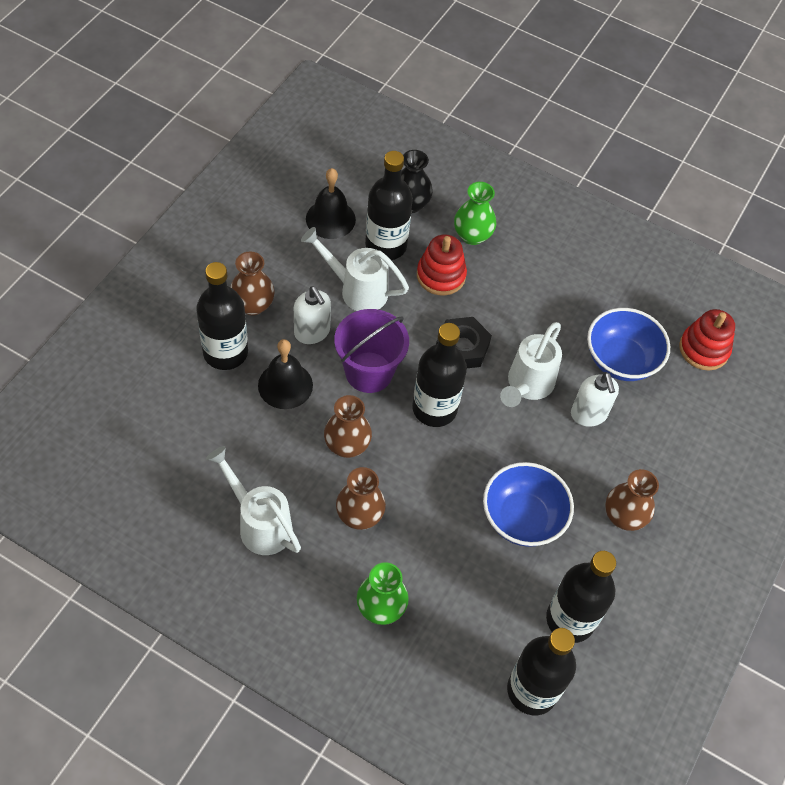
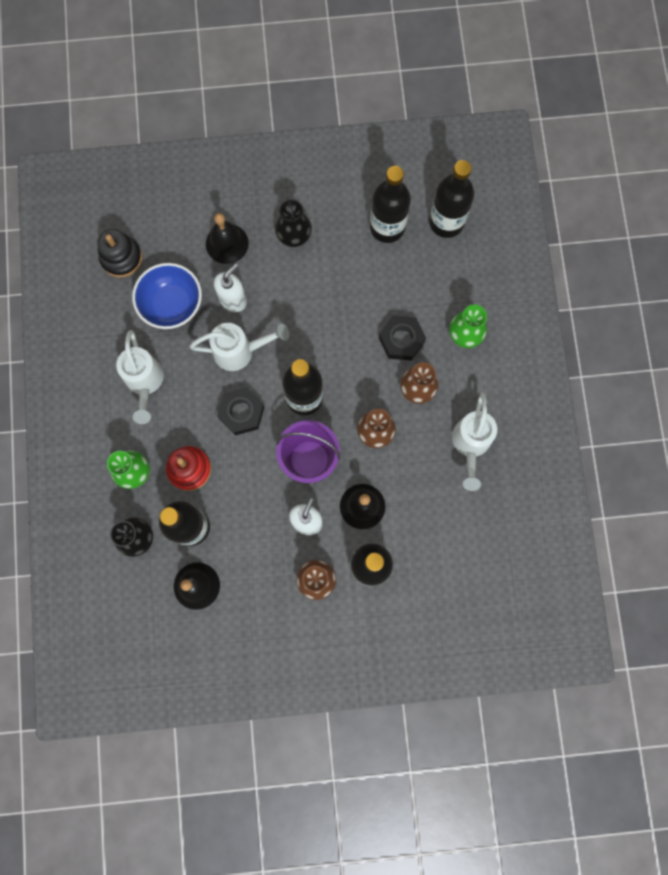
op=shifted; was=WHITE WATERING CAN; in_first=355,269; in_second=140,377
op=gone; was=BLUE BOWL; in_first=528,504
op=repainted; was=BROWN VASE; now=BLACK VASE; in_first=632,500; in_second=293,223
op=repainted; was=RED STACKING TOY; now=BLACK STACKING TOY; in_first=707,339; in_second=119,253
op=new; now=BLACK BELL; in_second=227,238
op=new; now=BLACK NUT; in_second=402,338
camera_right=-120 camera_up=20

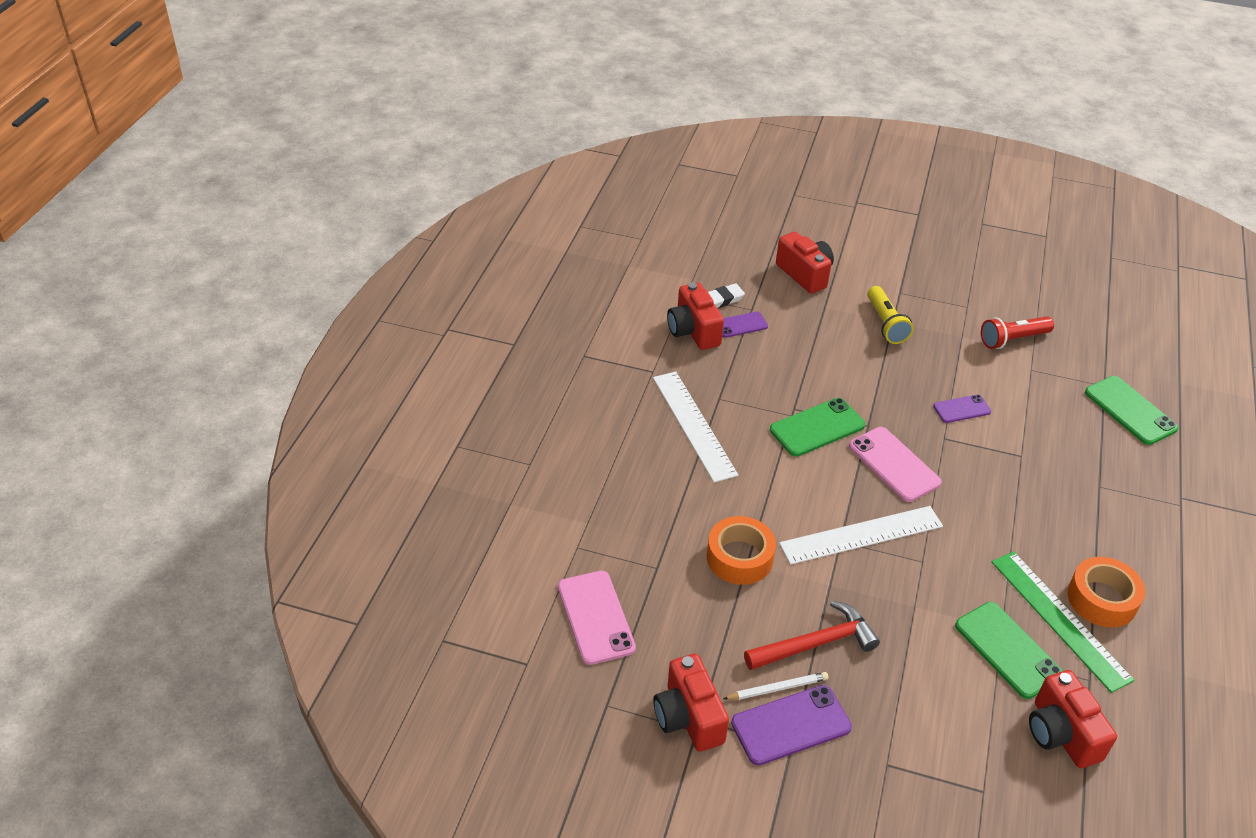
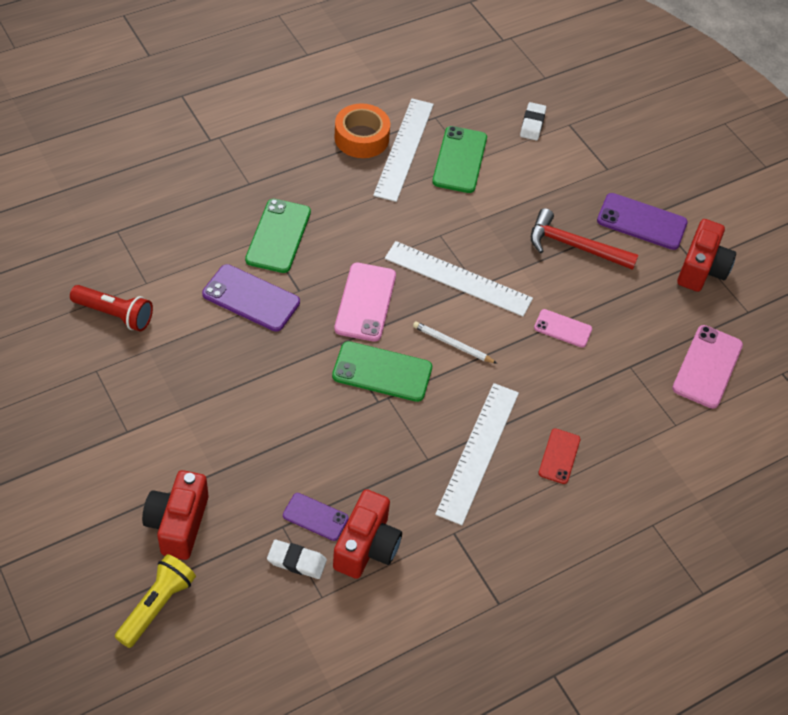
op=swapped; was=ORANGE TAPE; now=PINK PHONE; in_first=741,550; in_second=563,328
op=shifted; was=WHITE PENCIL; in_first=775,686; in_second=455,342
op=shifted; was=YELLOW FLASHLIGHT; in_first=890,315; in_second=155,601
op=scaled; was=PURPLE PHONE; in_first=962,409; in_second=251,298; ratio=1.67
op=repainted; was=GREEN RULER; now=WHITE RULER; in_first=1063,622; in_second=403,150
op=gone; was=RED CAMERA; in_first=1073,719
op=shifted; was=GREEN PHONE; in_first=1131,410; in_second=278,236
op=new; now=WHITE ERASER; in_second=533,121
op=new; now=RED PHONE; in_second=559,456
camera_right=-140 camera_up=10

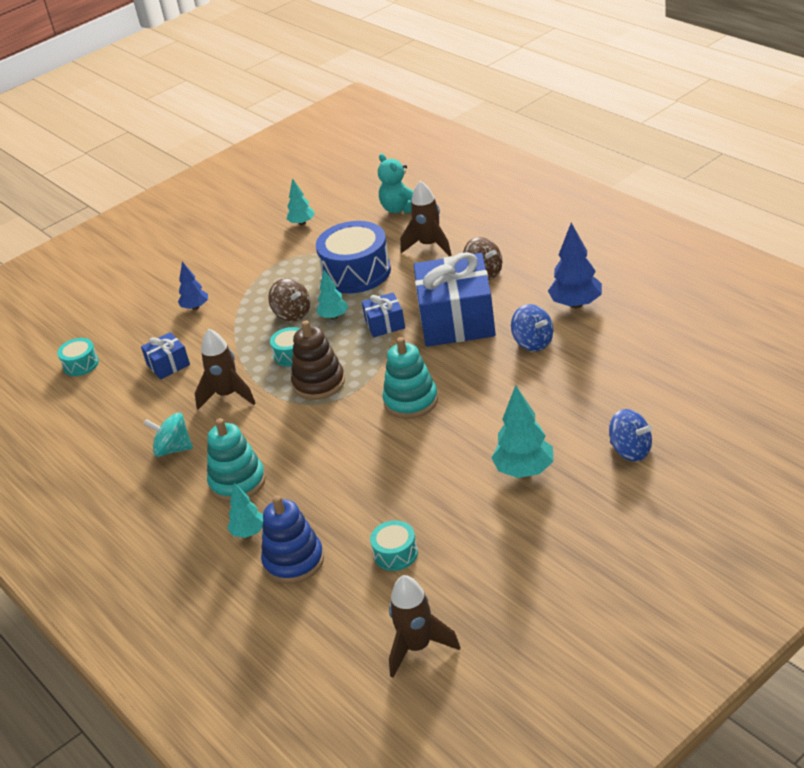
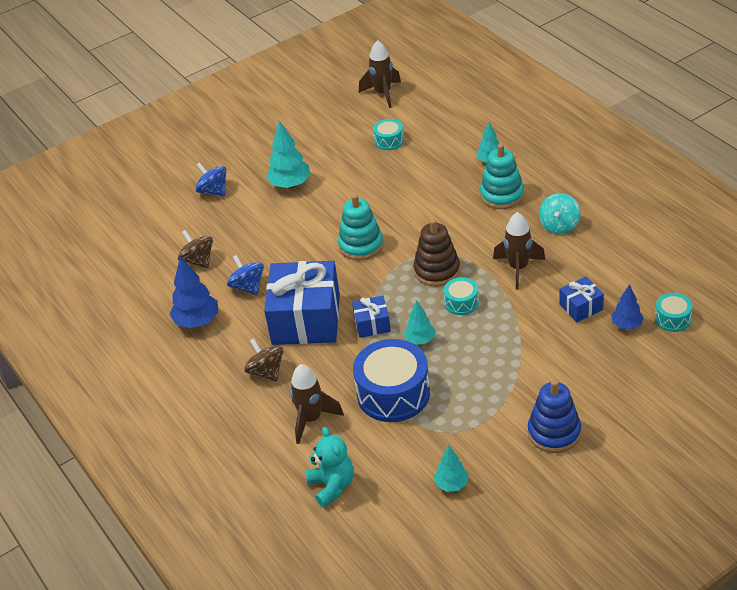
op=rotated; was=TURQUOISE SPINNING TOP; in_first=168,434; in_second=559,213; clockwise=90
op=shifted; was=BLUE TREE; in_first=193,286; in_second=627,306
op=shifted; was=BLUE STACKING TOY; in_first=292,539; in_second=554,416
op=shifted; was=BROWN SPINNING TOP; in_first=289,300; in_second=195,249
camera_right=-175 camera_up=5

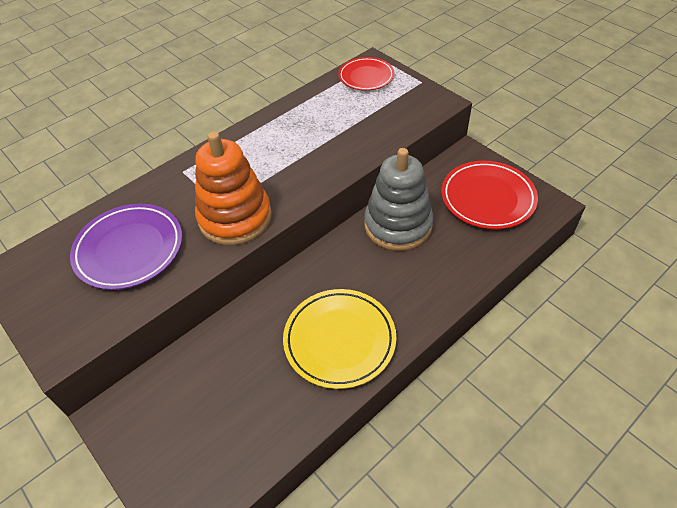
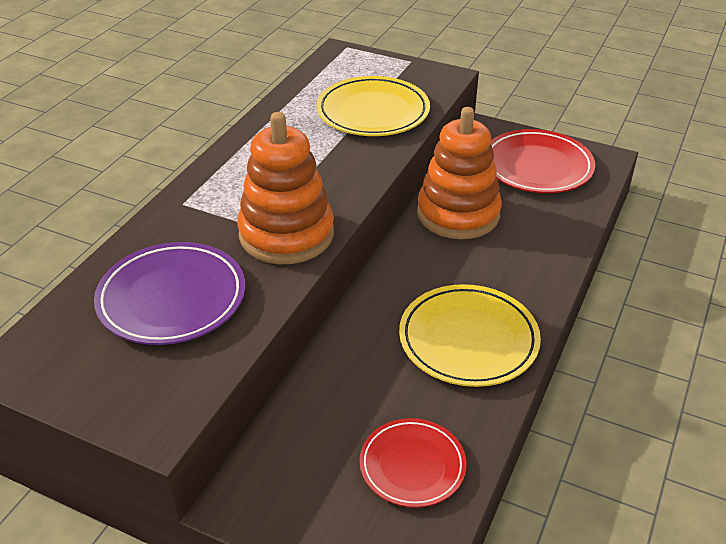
op=shifted; was=RED PLATE; in_first=366,74; in_second=413,463
op=repainted; was=GREY STACKING TOY; now=ORANGE STACKING TOY; in_first=398,199; in_second=459,173
op=new; now=YELLOW PLATE; in_second=373,106
camera_right=-25 camera_up=-10

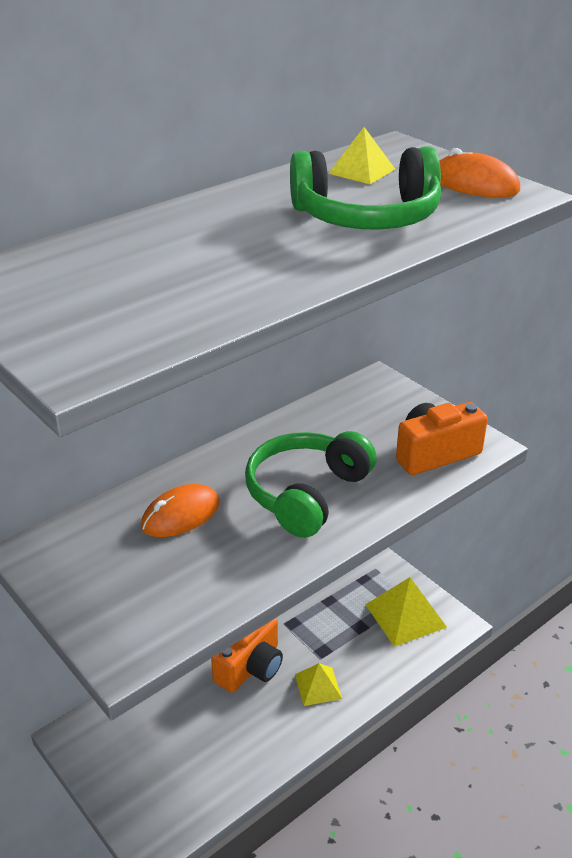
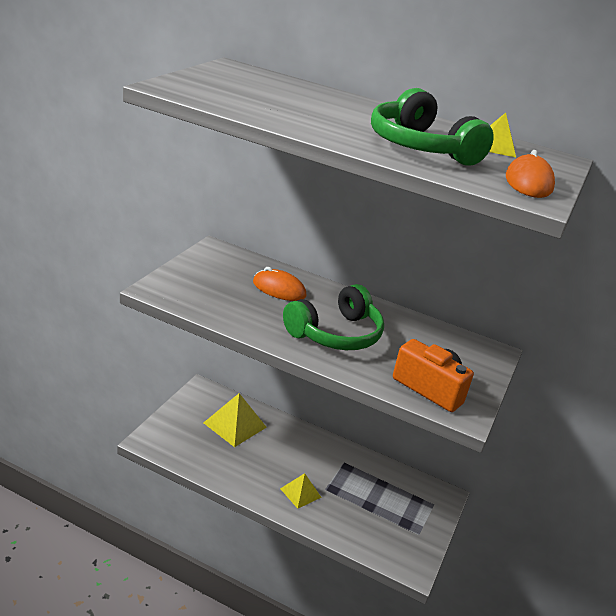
op=gone; was=ORANGE CAMERA; in_first=247,655
op=rotated; was=GREEN HEADPHONES; in_first=310,484; in_second=333,317; clockwise=135
op=shifted; was=YELLOW PYRAMID; in_first=406,612; in_second=235,420
camera_right=60 camera_up=-5

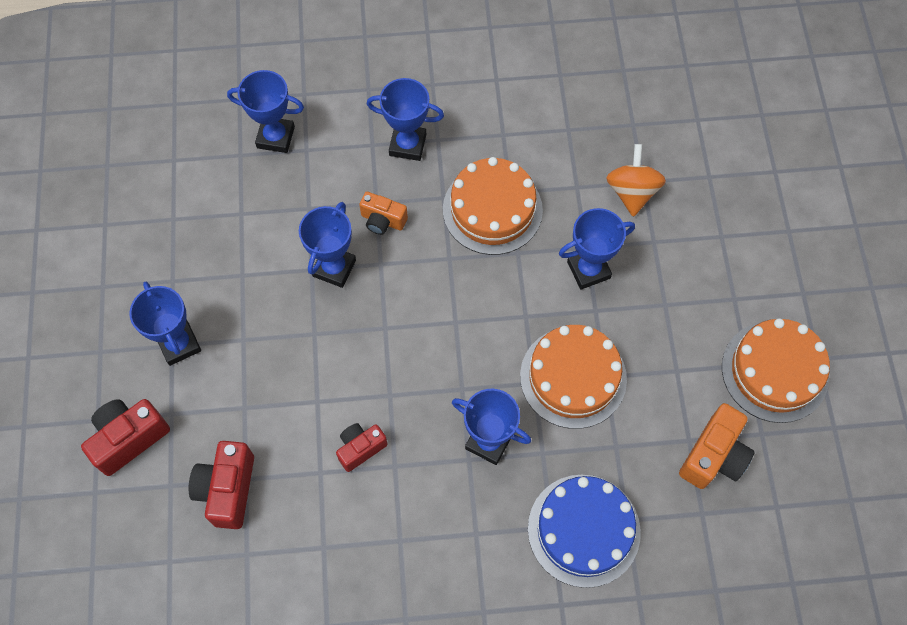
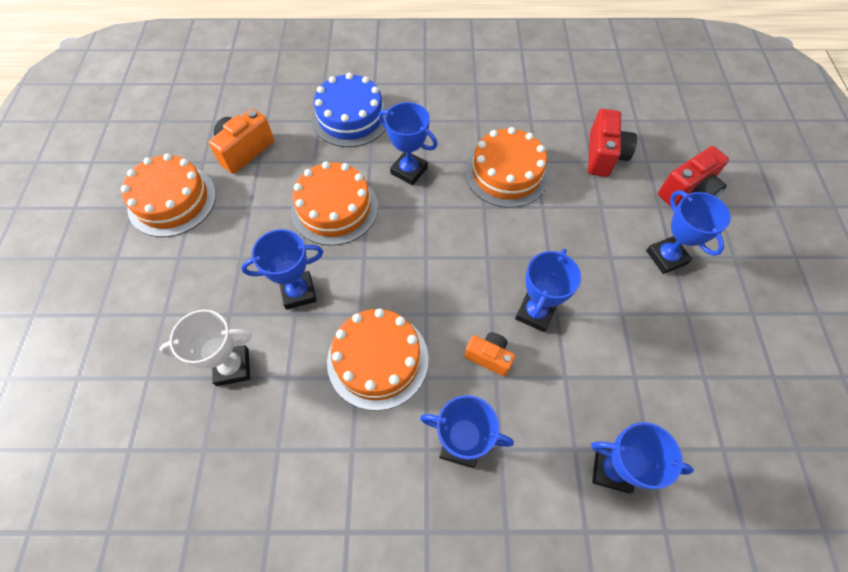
op=swapped; was=RED CAMERA; now=ORANGE CAKE; in_first=362,447; in_second=507,167
op=swapped; was=ORANGE SPINNING TOP; now=WHITE TROPHY; in_first=636,180; in_second=205,348
camera_right=-175 camera_up=-5

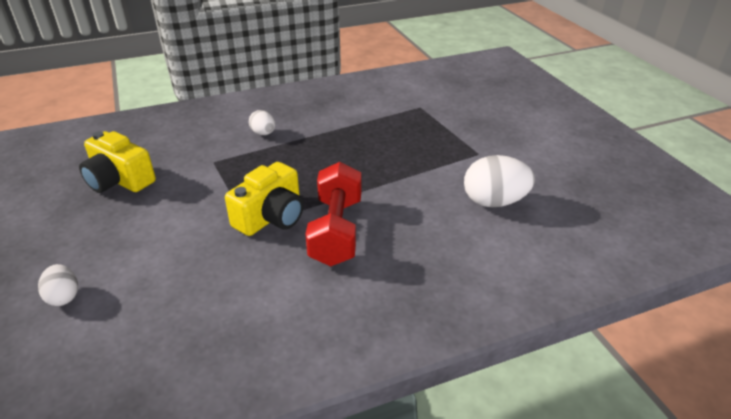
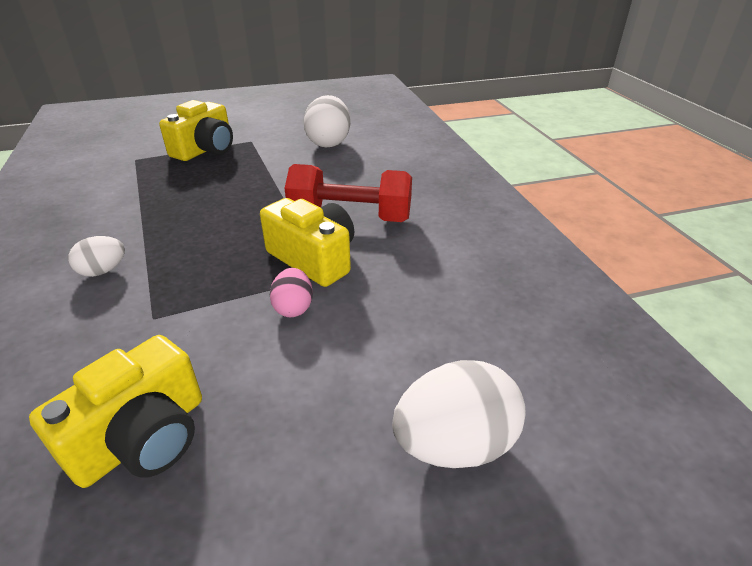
op=scaled; was=WHITE EGG; in_first=58,285; in_second=459,414; ratio=1.78
op=new; now=YELLOW CAMERA; in_second=196,130
op=new; now=PINK EGG; in_second=291,292
camera_right=-85 camera_up=0

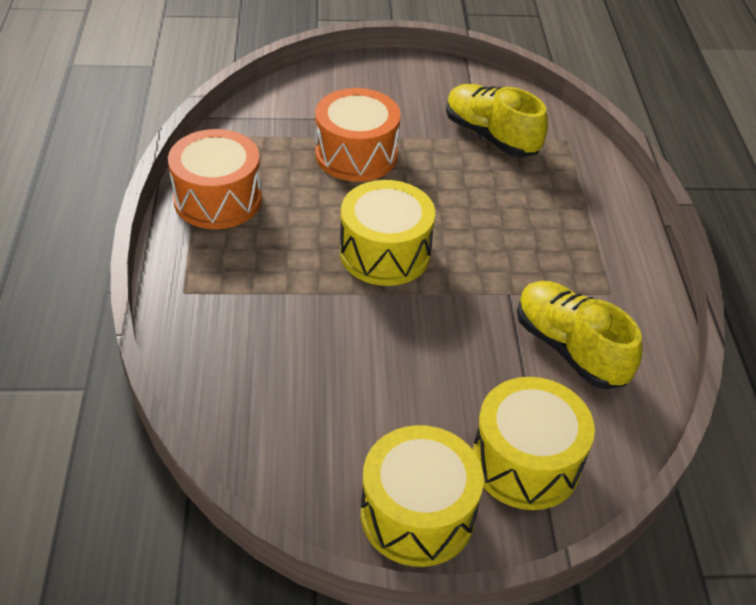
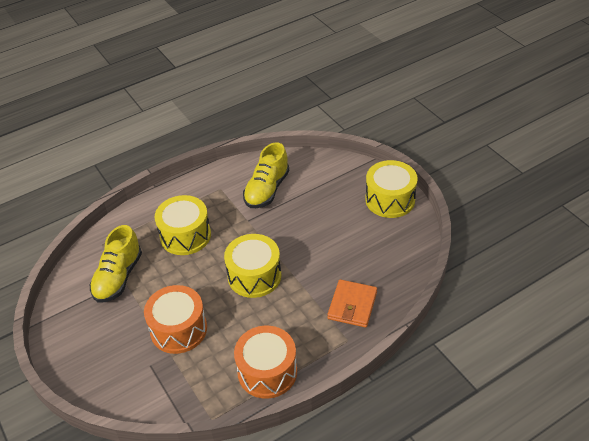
op=shifted; was=YELLOW DRUM; in_first=534,443; in_second=183,225
op=new; now=ORANGE WALLET; in_second=352,303
camera_right=-115 camera_up=0

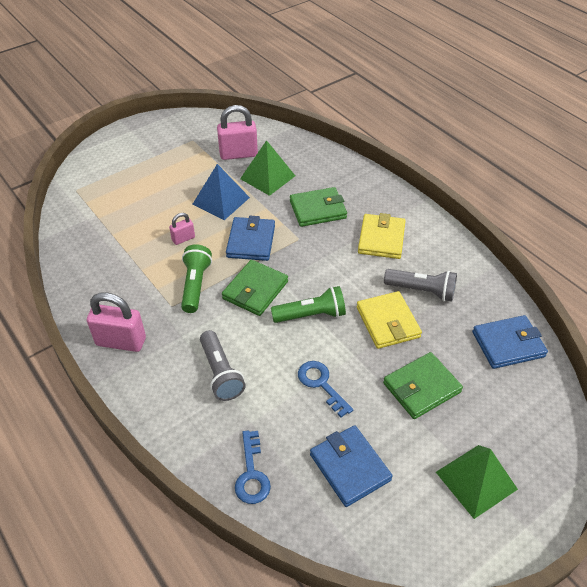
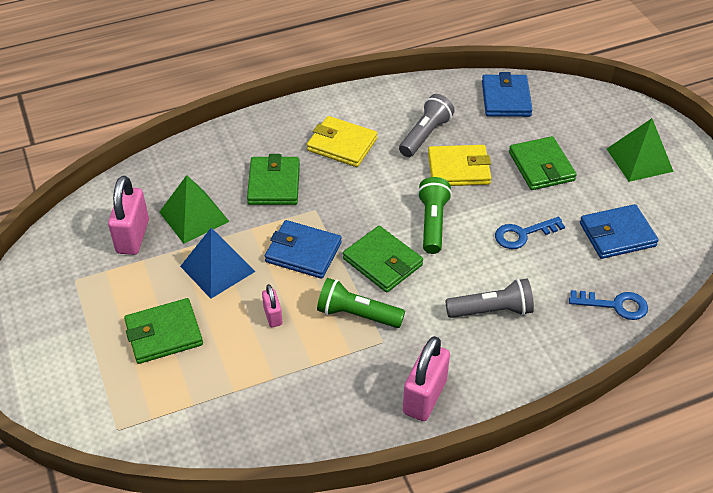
op=new; now=GREEN WALLET; in_second=163,331
camera_right=-75 camera_up=0

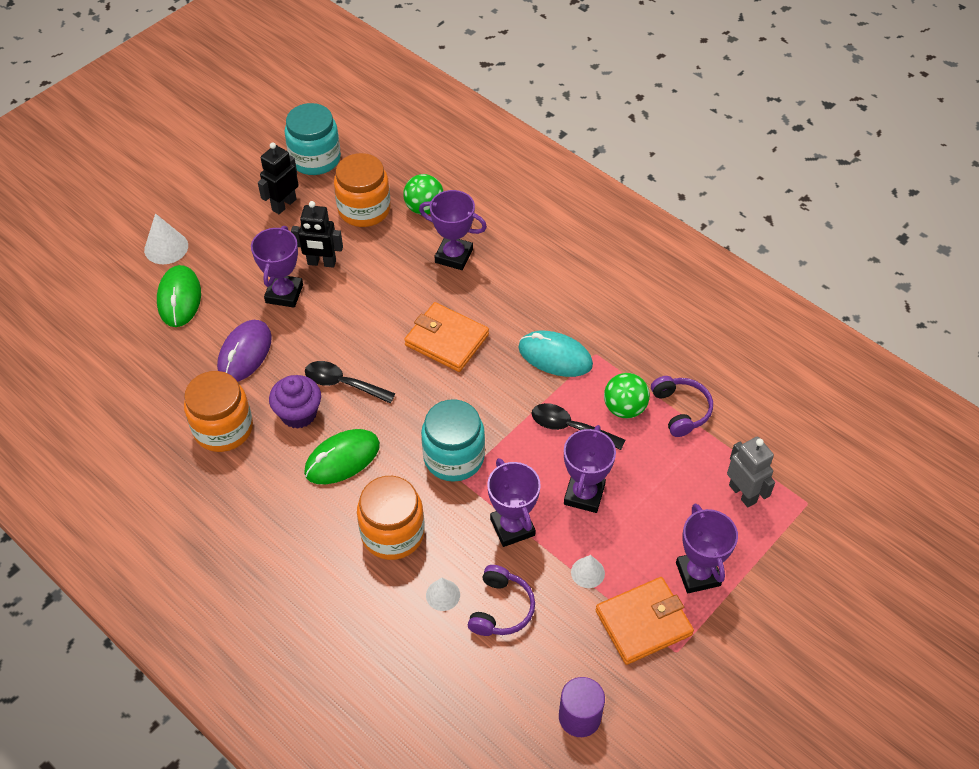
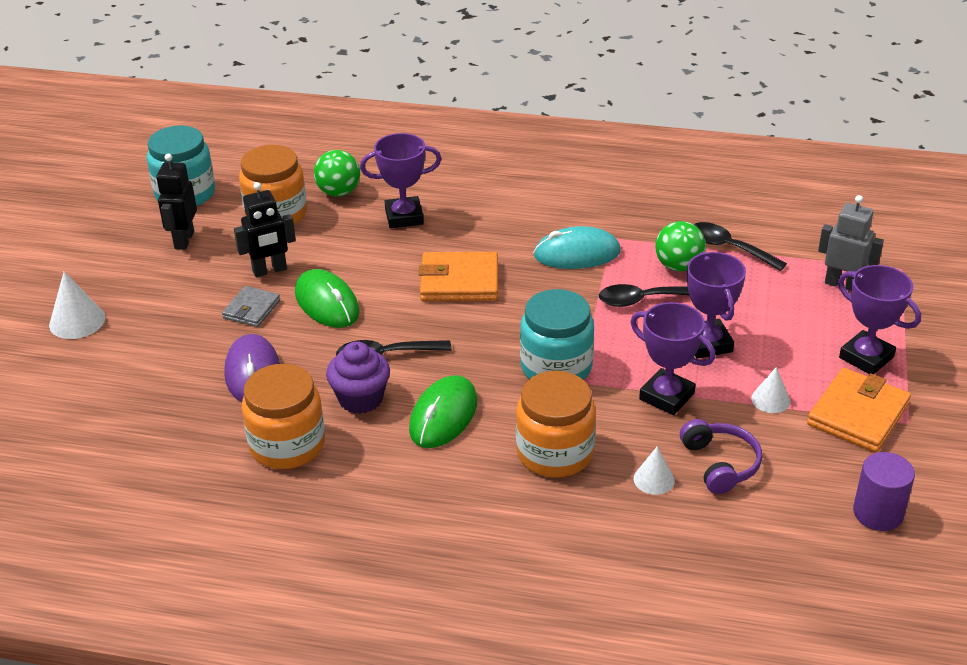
op=shifted; was=GREEN MOUSE; in_first=179,296; in_second=327,298
op=swapped; was=PURPLE TROPHY; now=GREY WALLET; in_first=277,267; in_second=251,306
op=swapped; was=PURPLE HEADPHONES; now=BLACK SPOON; in_first=682,406; in_second=740,246
camera_right=-30 camera_up=-15

